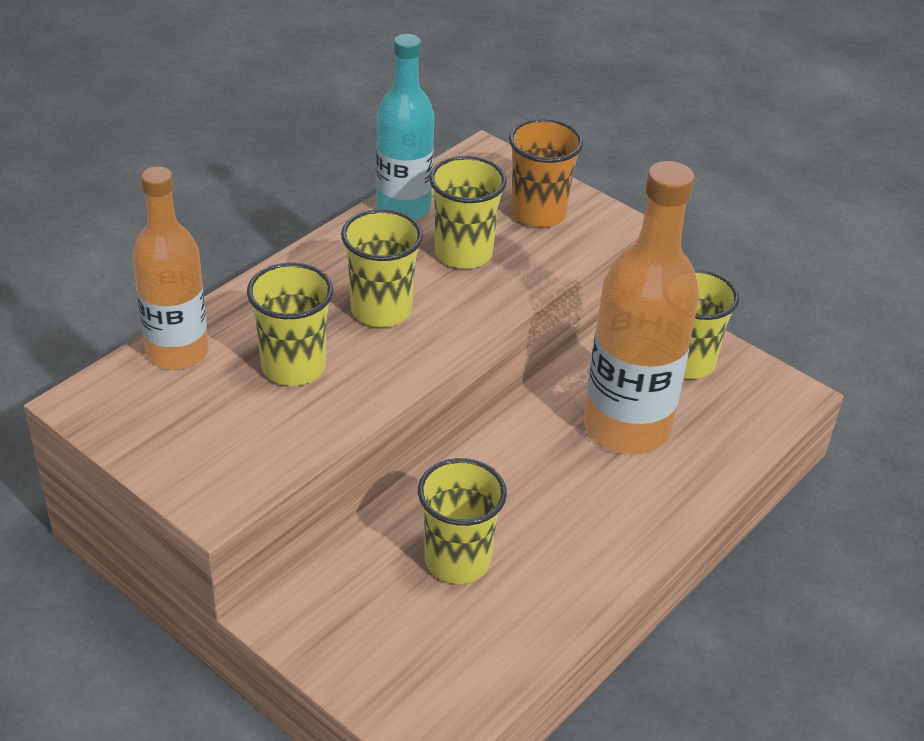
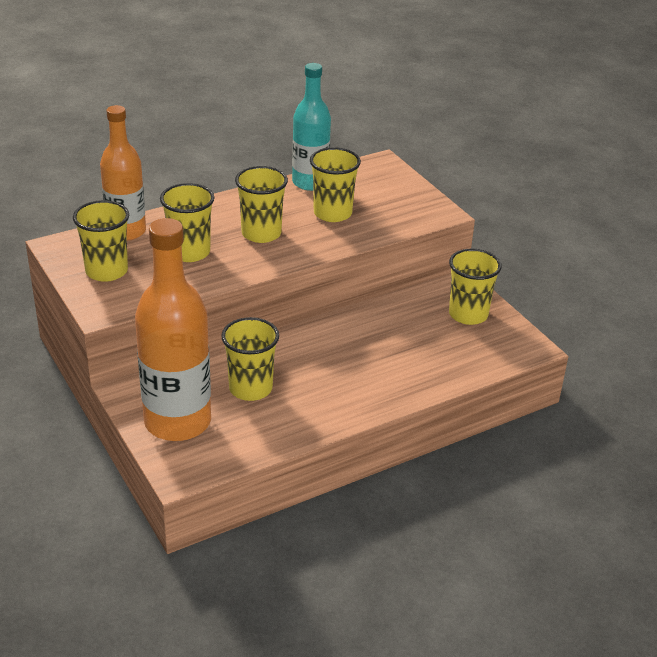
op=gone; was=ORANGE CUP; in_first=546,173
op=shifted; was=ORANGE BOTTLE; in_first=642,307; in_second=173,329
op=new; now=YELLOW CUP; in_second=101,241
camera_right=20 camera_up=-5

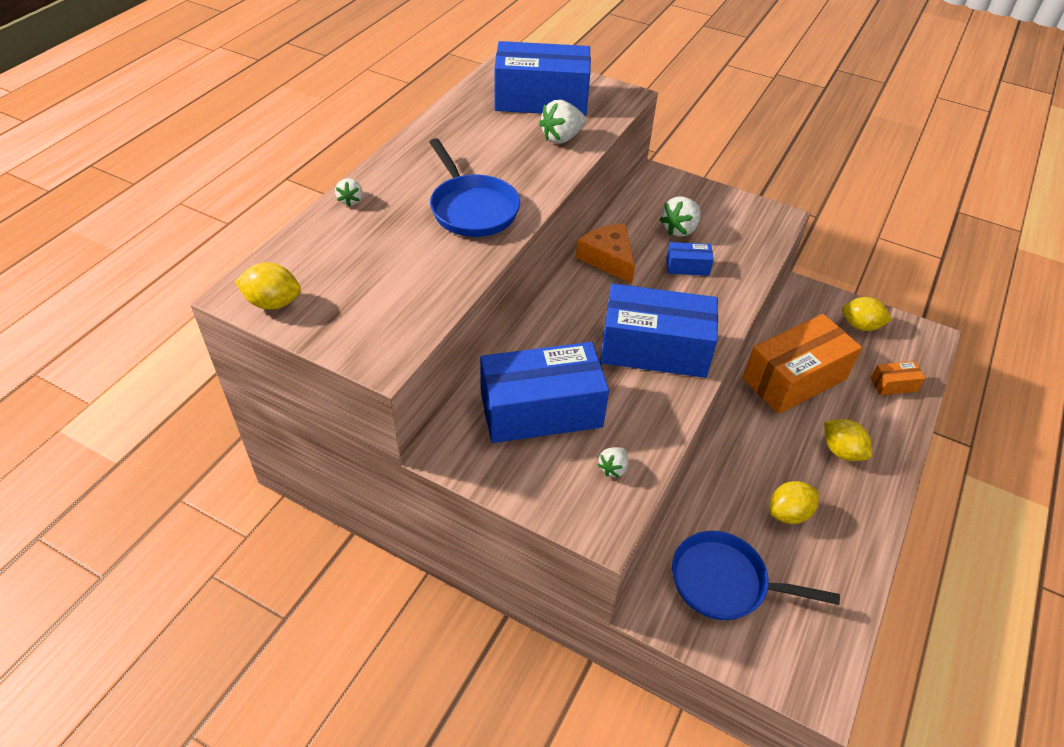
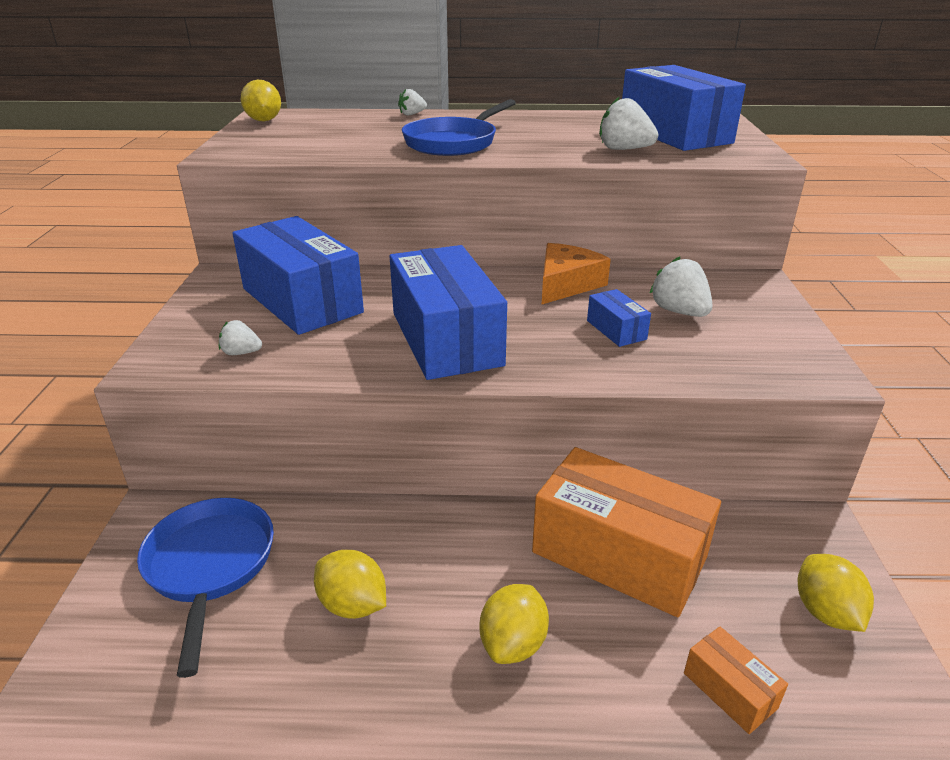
op=rotated; was=WHITE STRAWBERRY; in_first=680,216; in_second=681,287; clockwise=45
camera_right=65 camera_up=-15

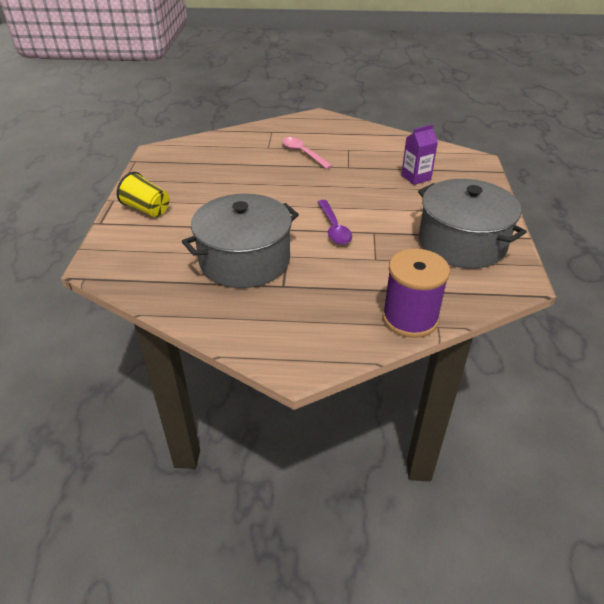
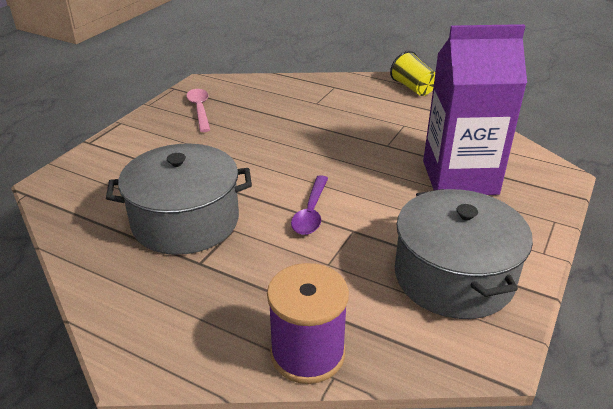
op=shifted; was=YELLOW CUP; in_first=143,194; in_second=412,73
op=shifted; was=PINK SPOON; in_first=307,153; in_second=198,110
op=scaled; was=PURPLE CARTON; in_first=419,154; in_second=475,109; ratio=2.24
camera_right=25 camera_up=-5

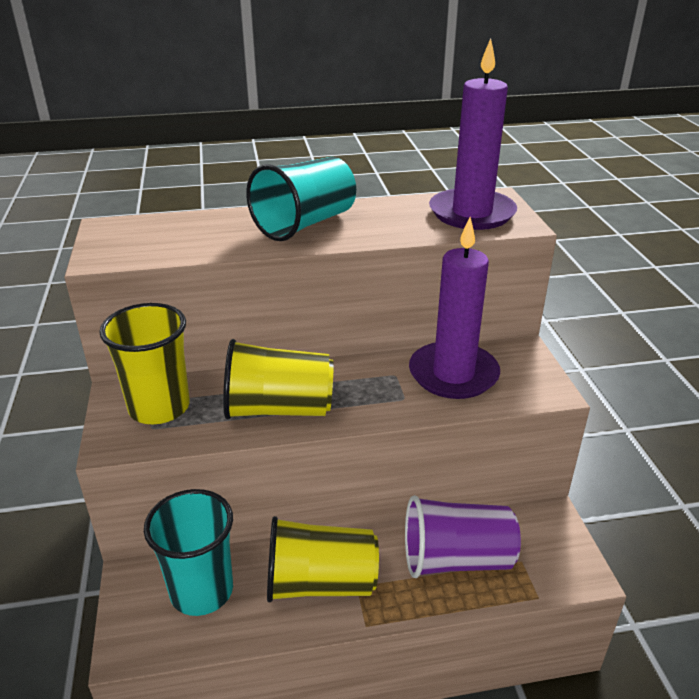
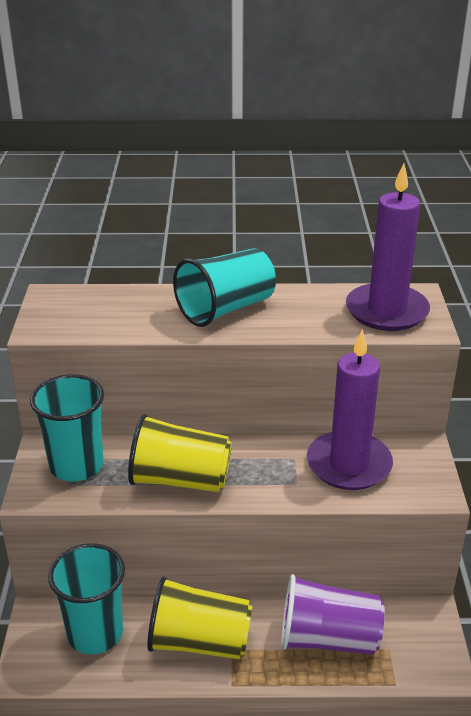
op=repainted; was=YELLOW CUP; now=TURQUOISE CUP; in_first=144,363; in_second=67,427
camera_right=10 camera_up=0

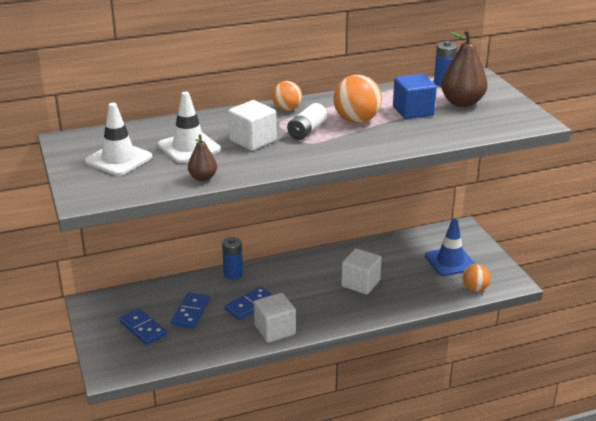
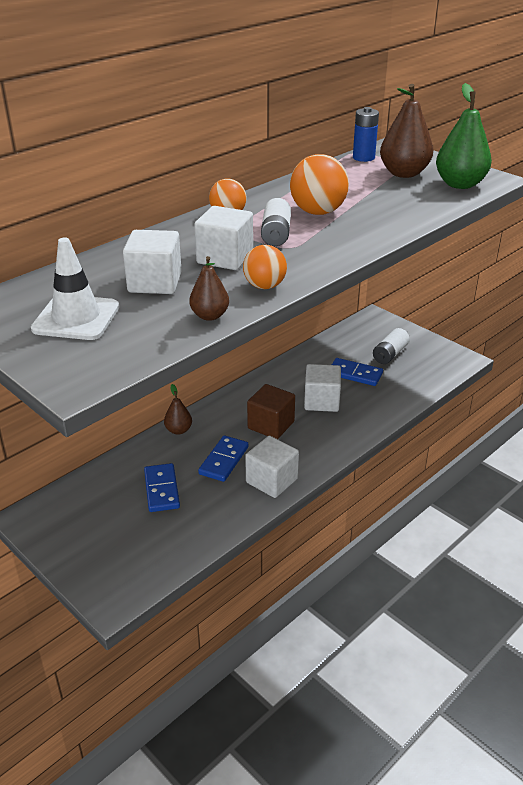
op=shifted; was=BLUE DOMINO; in_first=143,326; in_second=357,372
op=swapped; was=WHITE TRAFFIC CONE; now=WHITE CUBE; in_first=189,127; in_second=152,262
op=swapped; was=BLUE BATTERY; now=BROWN PEAR; in_first=232,258; in_second=178,409
op=gone; was=BLUE CUBE; in_first=415,96
op=swapped; was=BLUE TRAFFIC CONE; now=WHITE BATTERY; in_first=450,247; in_second=391,346
op=shifted; was=ORANGE BALL; in_first=476,278; in_second=265,267
op=new; now=BROWN CUBE; in_second=271,411
op=new; now=GREEN PEAR; in_second=464,136
camera_right=-25 camera_up=5

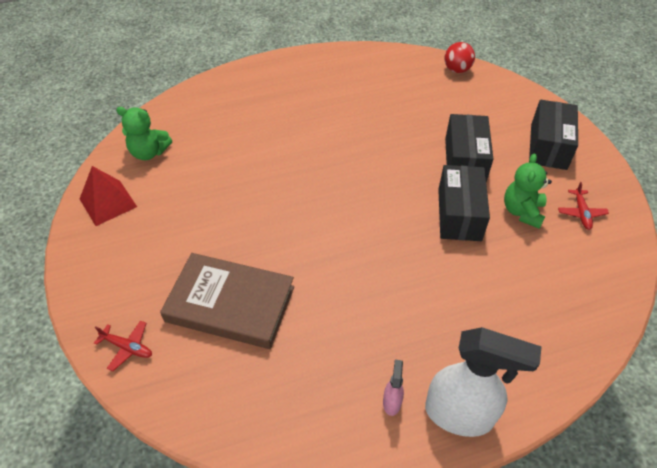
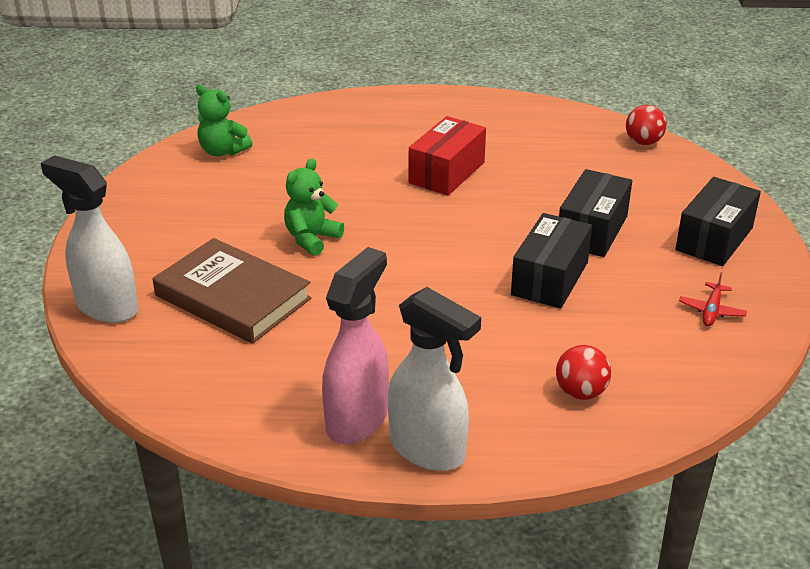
op=gone; was=RED PYRAMID; in_first=108,196
op=swapped; was=RED PLANE; now=WHITE SPRAY BOTTLE; in_first=123,345; in_second=89,239
op=scaled; was=PINK SPRAY BOTTLE; in_first=393,388; in_second=355,345; ratio=2.39
op=shifted; was=GREEN TEDDY BEAR; in_first=528,191; in_second=314,207
op=new; now=RED BOX; in_second=447,156
op=new; now=RED BALL; in_second=583,372
camera_right=20 camera_up=-15

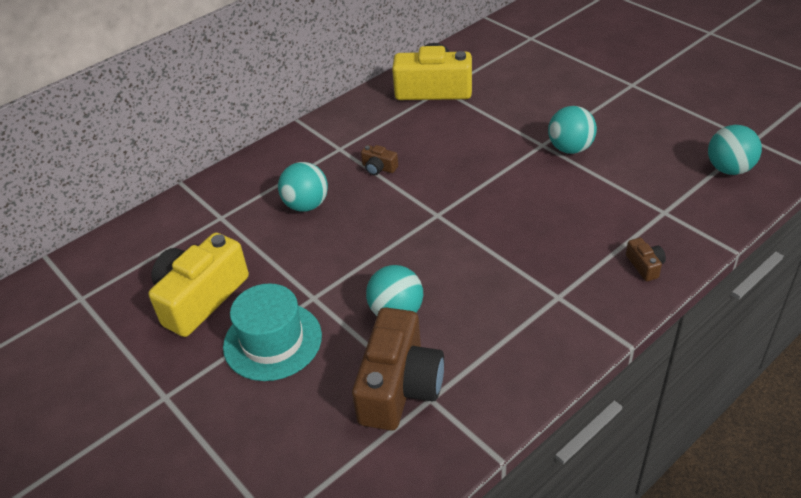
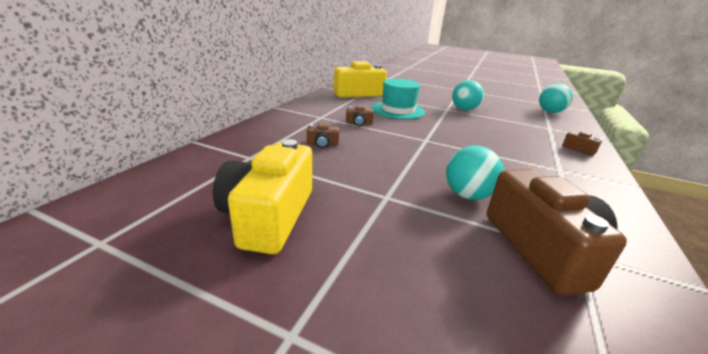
op=shifted; was=TURQUOISE HAT; in_first=272,332; in_second=398,99
op=swapped; was=TURQUOISE BALL; now=BROWN CAMERA; in_first=303,187; in_second=323,135
camera_right=-30 camera_up=-15

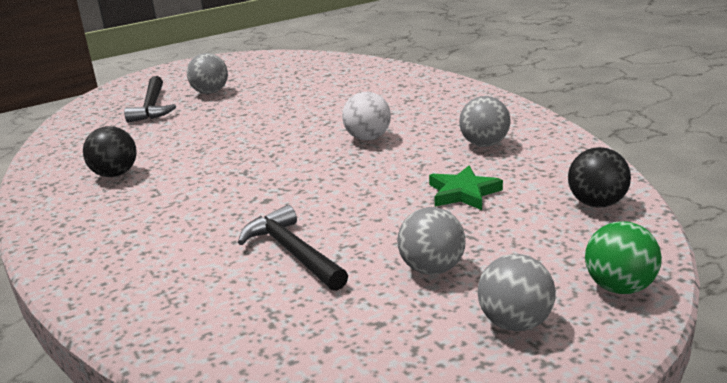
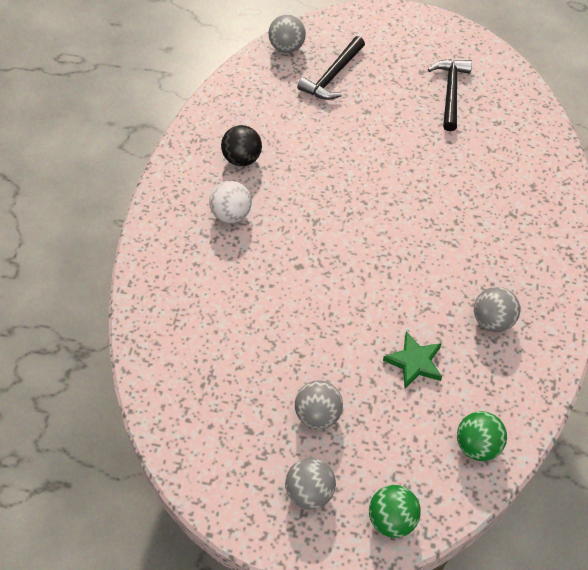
op=shifted; was=GREY BALL; in_first=207,73; in_second=287,33
op=shifted; was=BLACK HAMMER; in_first=293,248; in_second=450,95
op=shifted; was=WHITE BALL; in_first=366,116; in_second=230,202
op=repainted; was=BLACK BALL; now=GREEN BALL; in_first=599,177; in_second=482,436
camera_right=40 camera_up=30

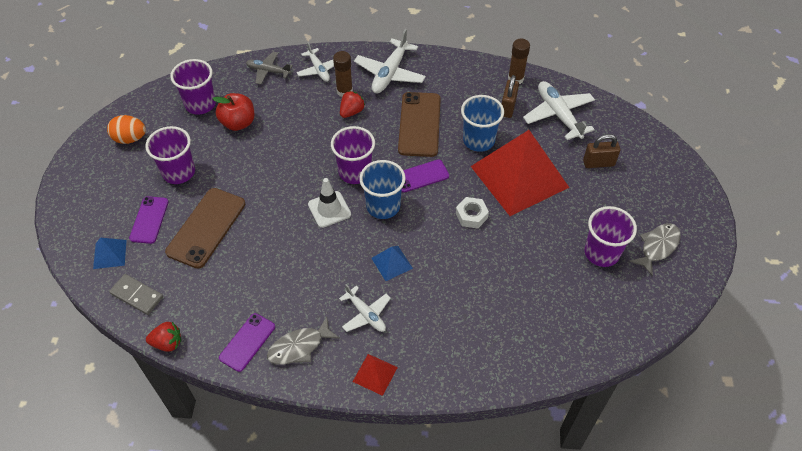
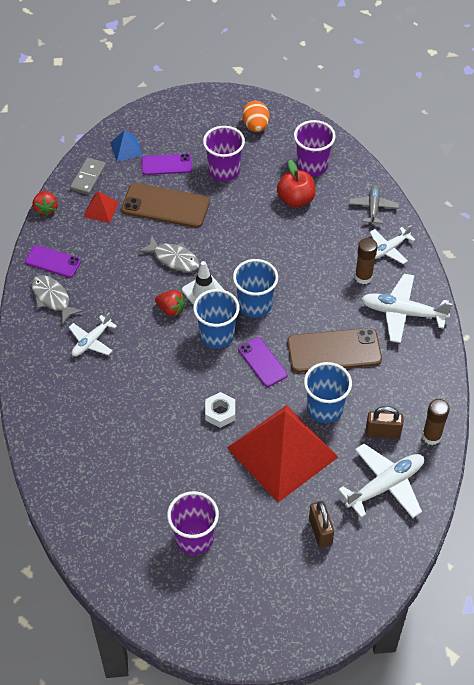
op=repainted; was=PURPLE CUP; now=BLUE CUP; in_first=353,155; in_second=255,288
op=shifted; was=RED STRAWBERRY; in_first=352,104; in_second=170,303
op=shifted; was=RED PYRAMID; in_first=375,375; in_second=101,207
op=gone; was=BLUE PYRAMID; in_first=392,263
op=shifted; was=GREY FISH; in_first=655,249; in_second=169,254
camera_right=80 camera_up=0

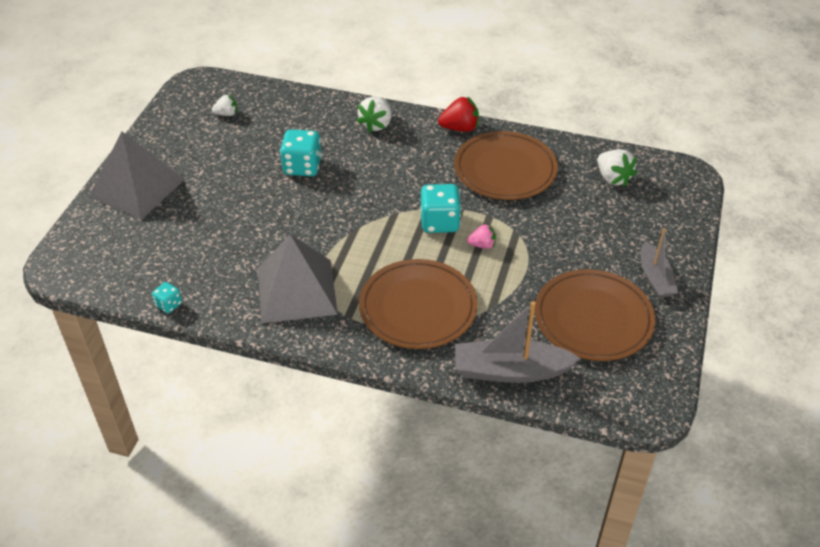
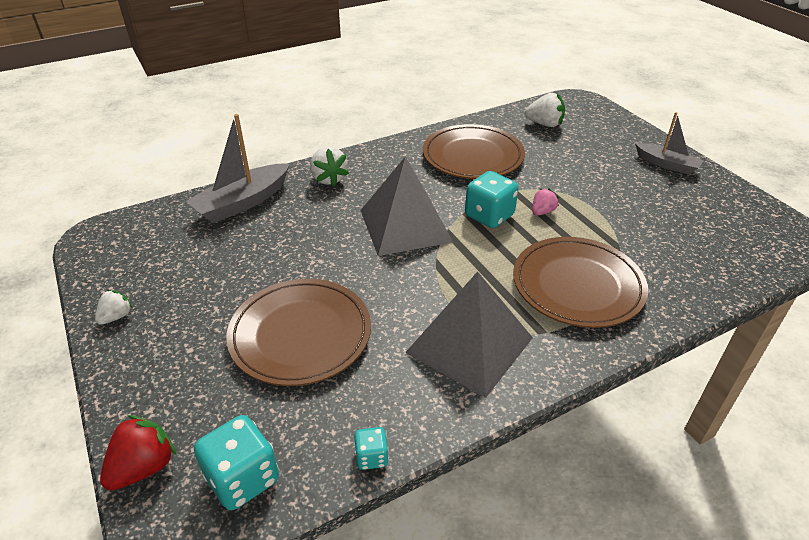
op=shifted; was=GREY PYRAMID; in_first=137,175; in_second=406,206
op=shifted; was=WHITE STRAWBERRY; in_first=224,105; in_second=114,307
op=shifted; was=TURQUOISE DICE; in_first=301,152; in_second=236,462
op=shifted; was=RED STRAWBERRY; in_first=458,114; in_second=138,452
op=shifted; was=GREY BOAT; in_first=518,342; in_second=238,168
op=shifted; was=BROWN PLATE; in_first=595,315; in_second=298,332
camera_right=-45 camera_up=-5

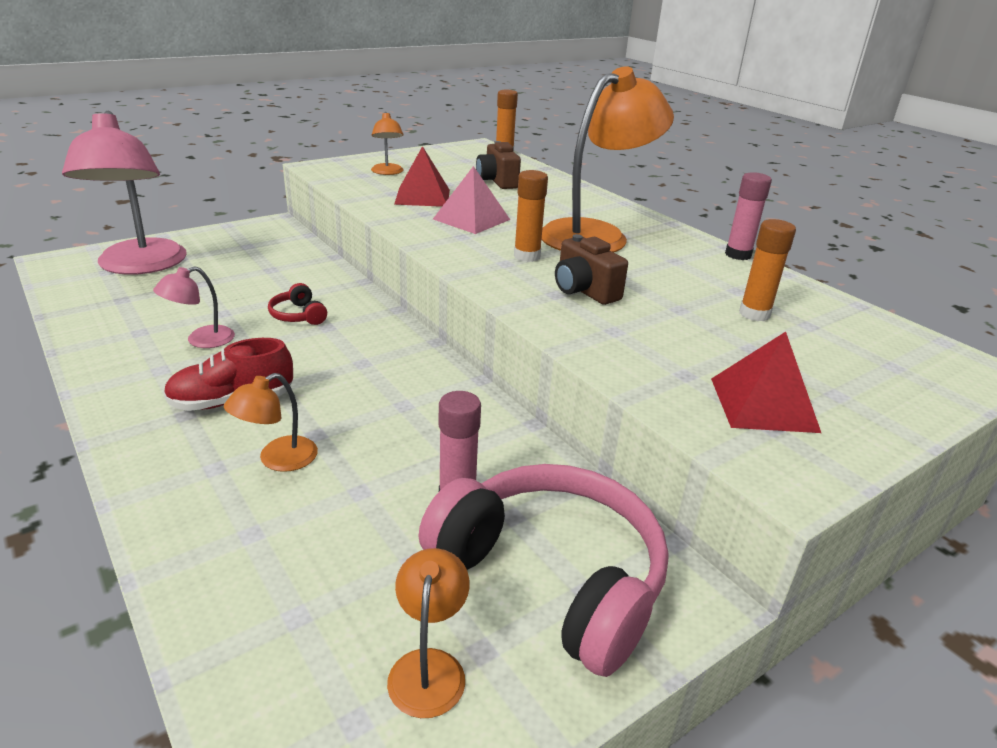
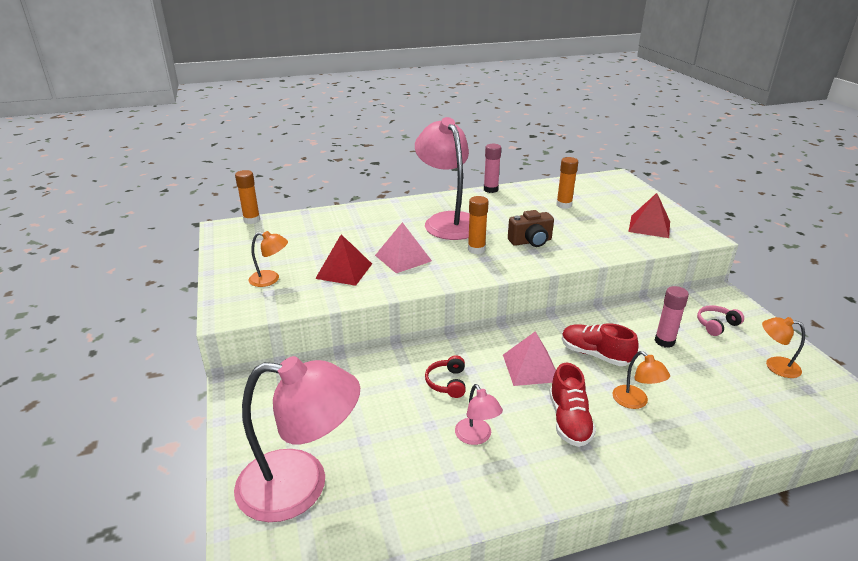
op=rotated; was=RED HEADPHONES; in_first=297,304; in_second=445,376; clockwise=105
op=scaled; was=PINK HEADPHONES; in_first=544,570; in_second=720,320; ratio=0.41
op=gone; was=BROWN CAMERA; in_first=498,165
op=repainted; was=ORANGE LAMP; now=PINK LAMP; in_first=607,159; in_second=442,178
op=new; now=PINK PYRAMID; in_second=529,358
op=new; now=RED SHOE; in_second=600,344
camera_right=-70 camera_up=0

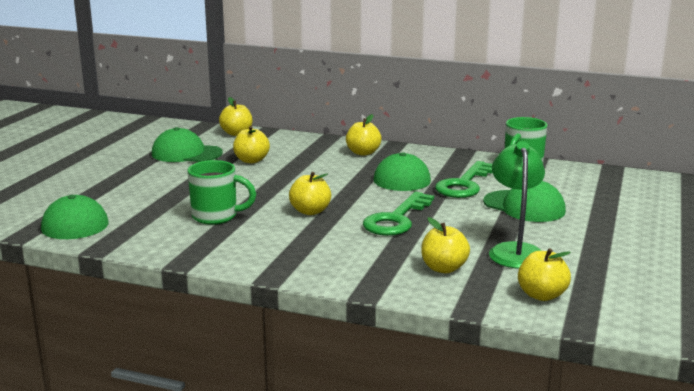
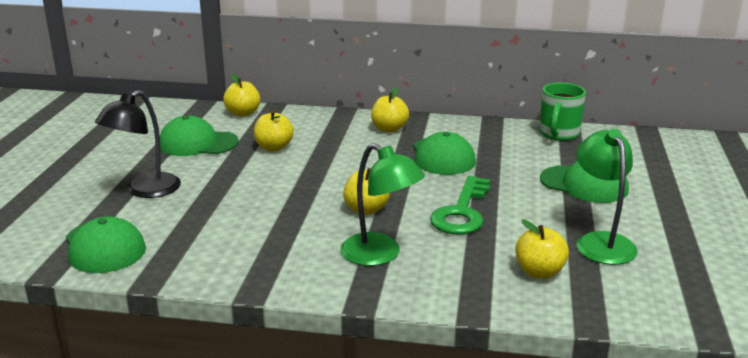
op=gone; was=GREEN MUG; in_first=222,192
op=gone; was=GREEN KEY; in_first=464,179
op=gone; was=YELLOW APPLE; in_first=544,274
op=new; now=BLACK LAMP; in_second=138,144
op=new; now=GREEN LAMP; in_second=382,204
camera_right=-10 camera_up=5

